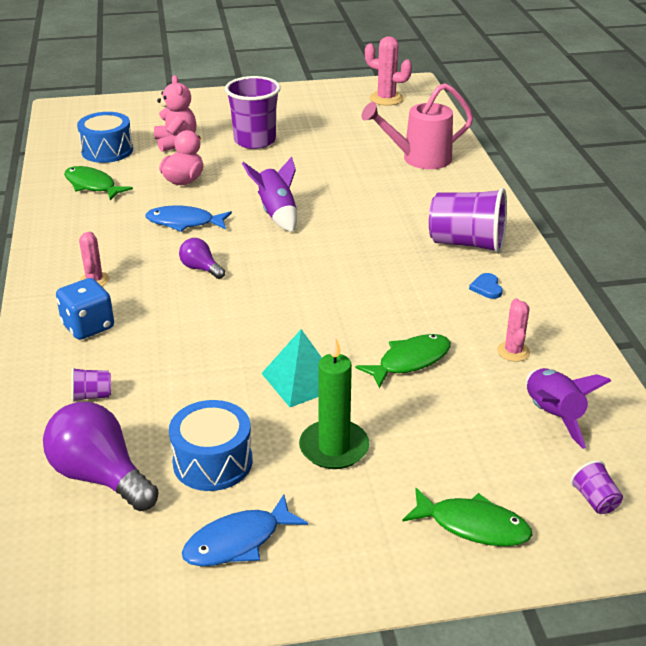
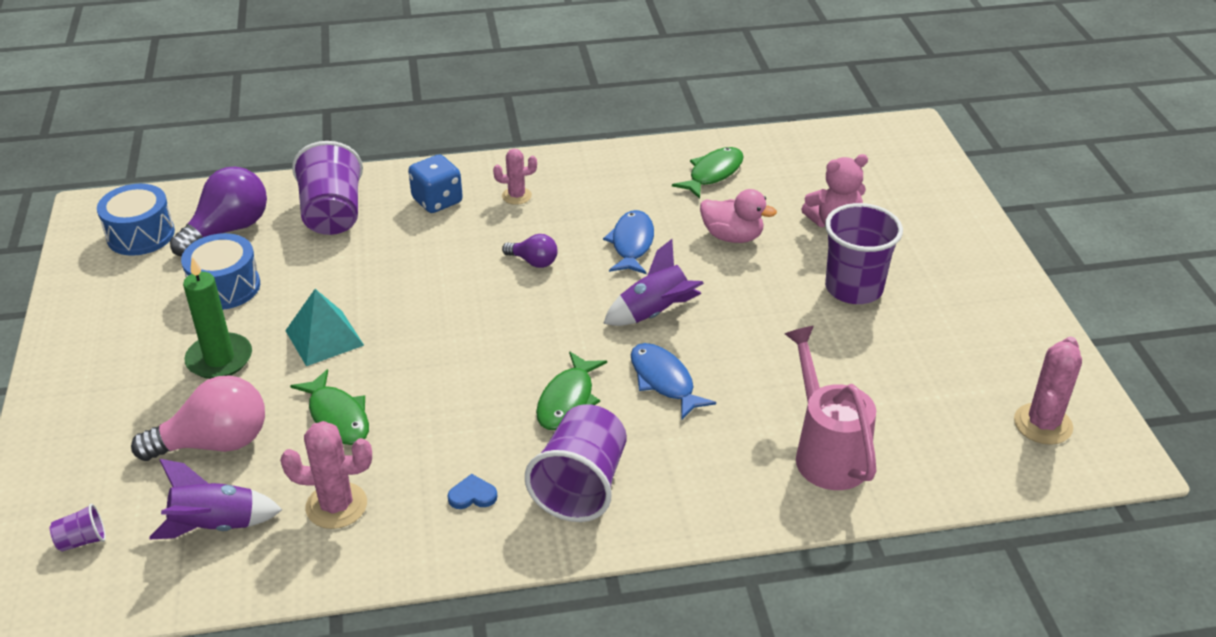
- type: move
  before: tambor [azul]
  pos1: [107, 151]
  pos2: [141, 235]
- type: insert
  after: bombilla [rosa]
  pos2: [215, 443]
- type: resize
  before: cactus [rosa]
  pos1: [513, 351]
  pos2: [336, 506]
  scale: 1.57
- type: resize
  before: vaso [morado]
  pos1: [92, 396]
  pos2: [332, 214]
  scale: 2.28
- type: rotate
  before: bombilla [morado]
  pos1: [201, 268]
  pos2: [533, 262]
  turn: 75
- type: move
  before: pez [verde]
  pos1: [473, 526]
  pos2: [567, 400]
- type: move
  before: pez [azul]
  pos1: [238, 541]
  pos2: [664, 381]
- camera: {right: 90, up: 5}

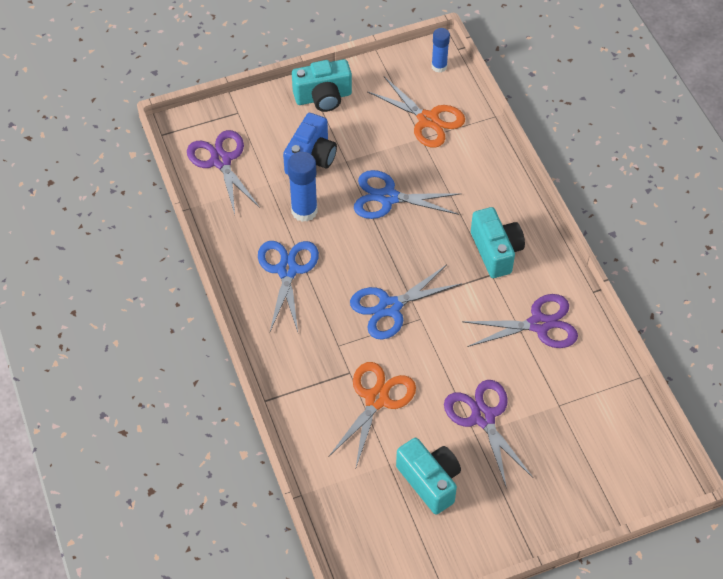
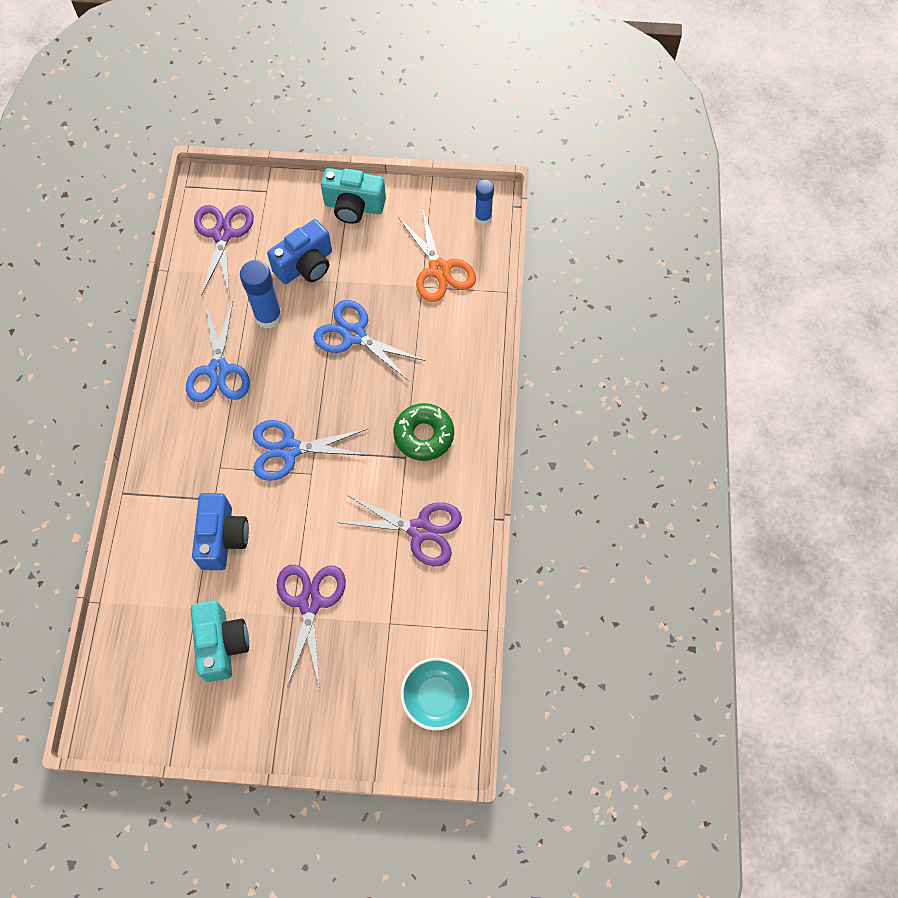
- type: rotate
  before: tijeras [azul]
  pos1: [287, 270]
  pos2: [218, 370]
  turn: 150
- type: replace
  before: tijeras [naranja]
  after: cámara [azul]
  pos1: [377, 399]
  pos2: [223, 538]
- type: replace
  before: cámara [turquesa]
  after: rosquilla [verde]
  pos1: [496, 251]
  pos2: [424, 435]
- type: insert
  after: cuenco [turquesa]
  pos2: [436, 697]
- camera: {right: 25, up: 10}

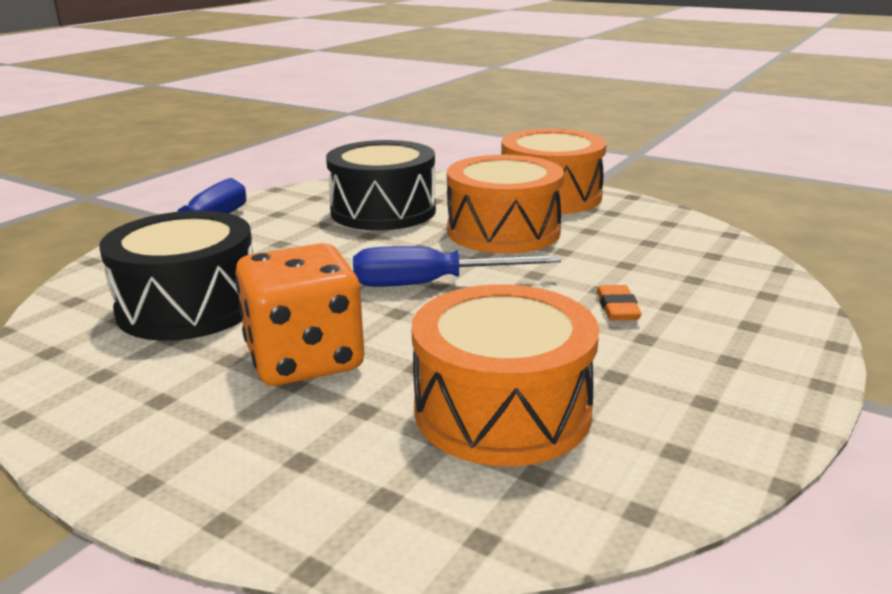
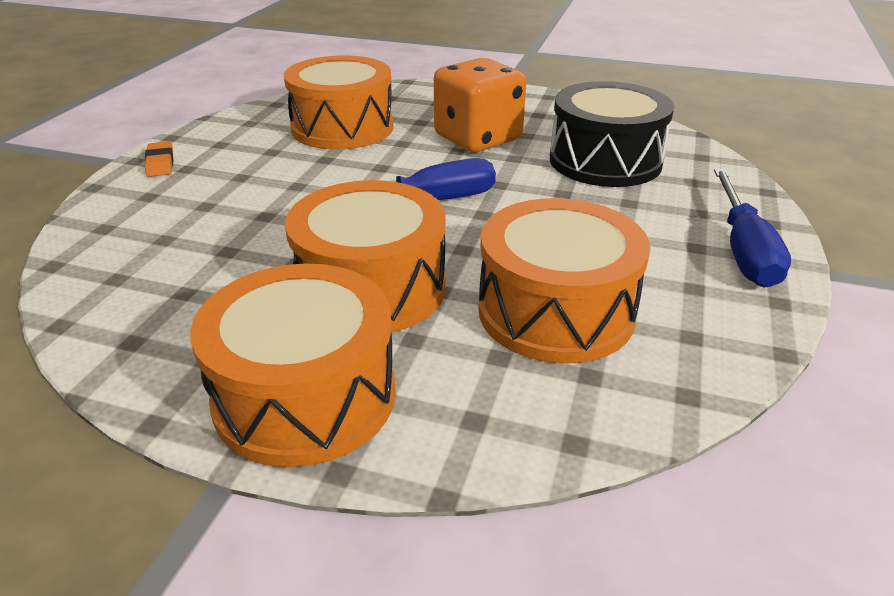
- type: move
  before: goma de borrar [naranja]
  pos1: [617, 308]
  pos2: [160, 163]
- type: recolor
  before: tambor [negro]
  after: tambor [naranja]
  pos1: [383, 211]
  pos2: [556, 312]
- camera: {right: 165, up: 10}

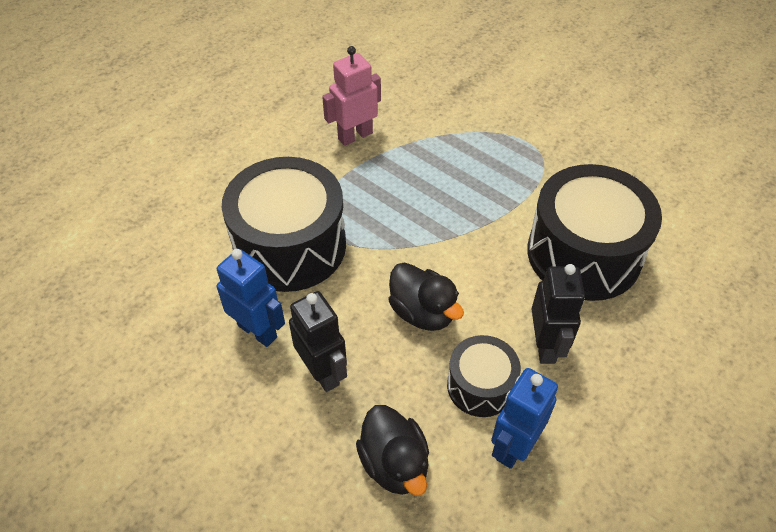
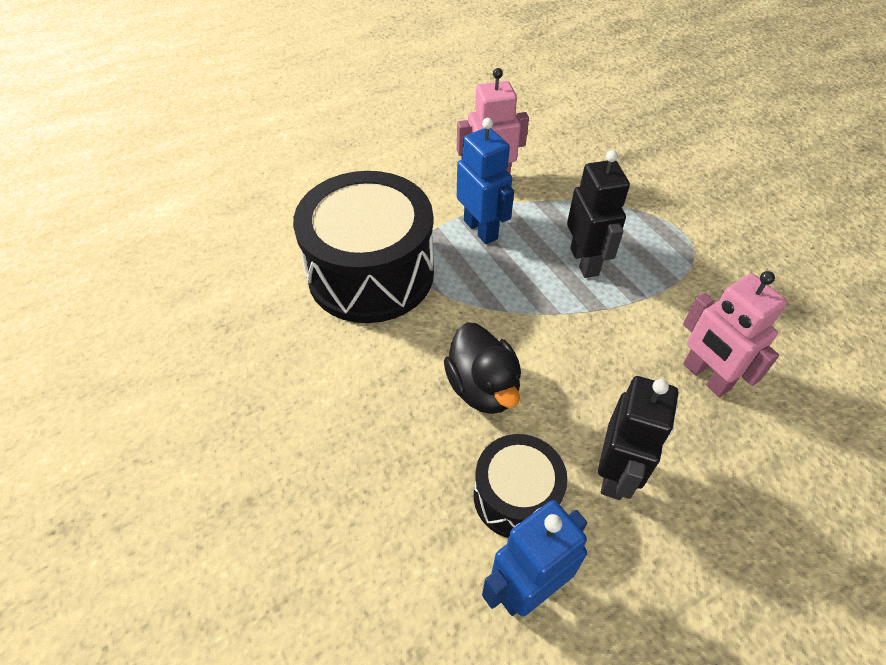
- type: move
  before: robot [azul]
  pos1: [257, 331]
  pos2: [481, 229]
- type: move
  before: robot [negro]
  pos1: [323, 372]
  pos2: [585, 262]
- type: replace
  before: tambor [negro]
  after: robot [rosa]
  pos1: [583, 253]
  pos2: [705, 377]
- type: delete
  before: pato [negro]
  pos1: [394, 464]
- camera: {right: 20, up: 0}

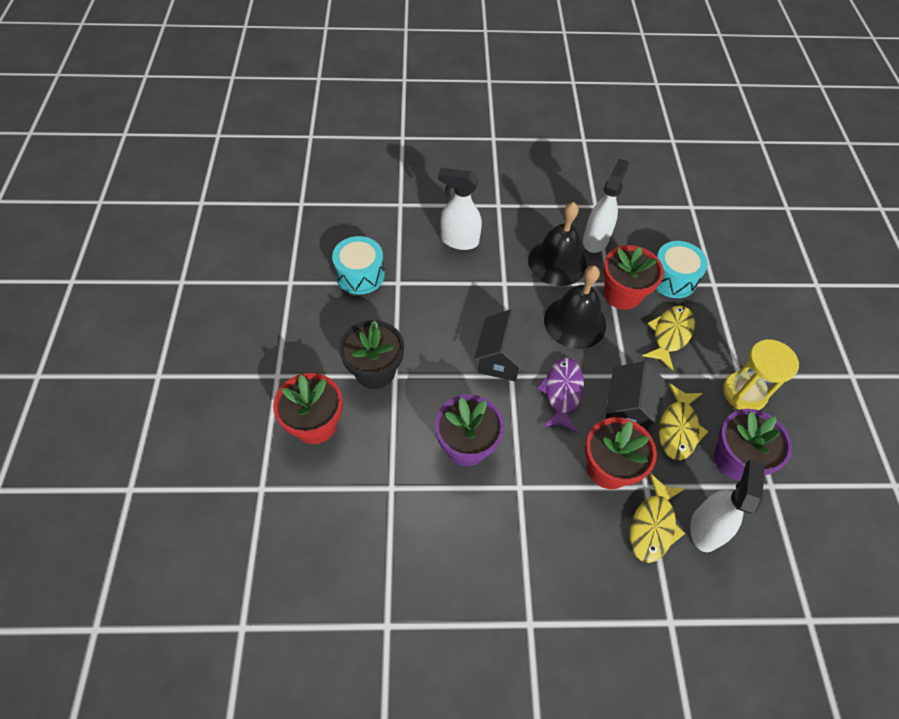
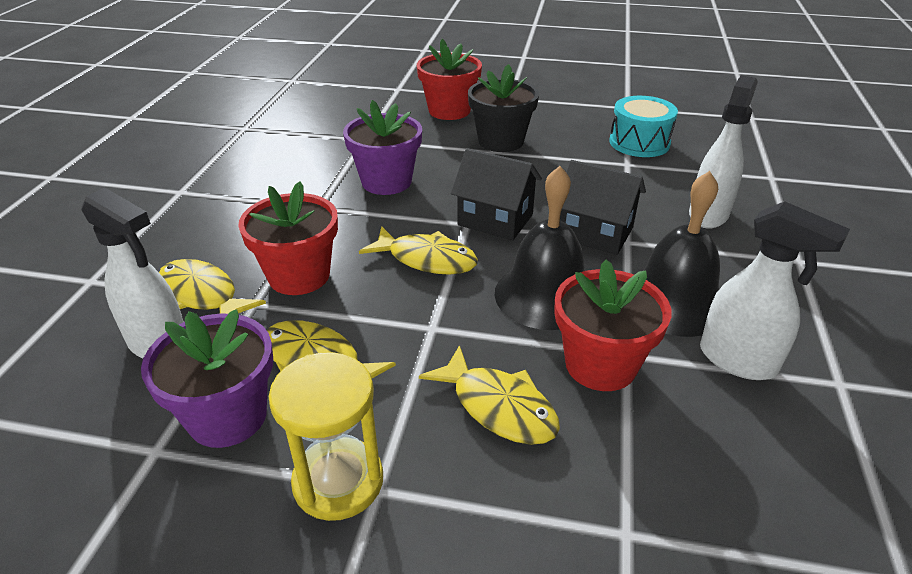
- type: recolor
  before: pez [morado]
  after: pez [amarillo]
  pos1: [562, 392]
  pos2: [426, 259]
- type: move
  before: casa [negro]
  pos1: [627, 409]
  pos2: [595, 233]
- type: delete
  before: tambor [turquesa]
  pos1: [672, 279]
- camera: {right: 105, up: -20}

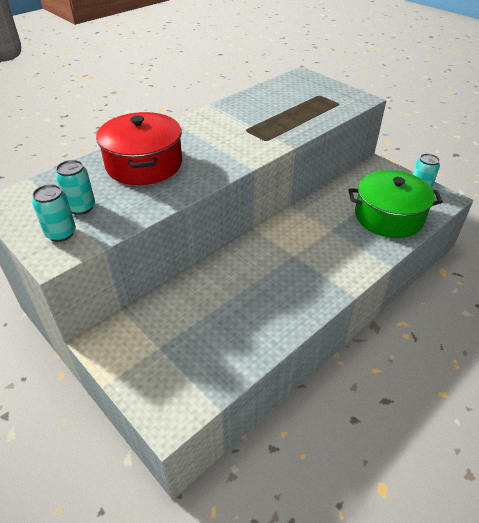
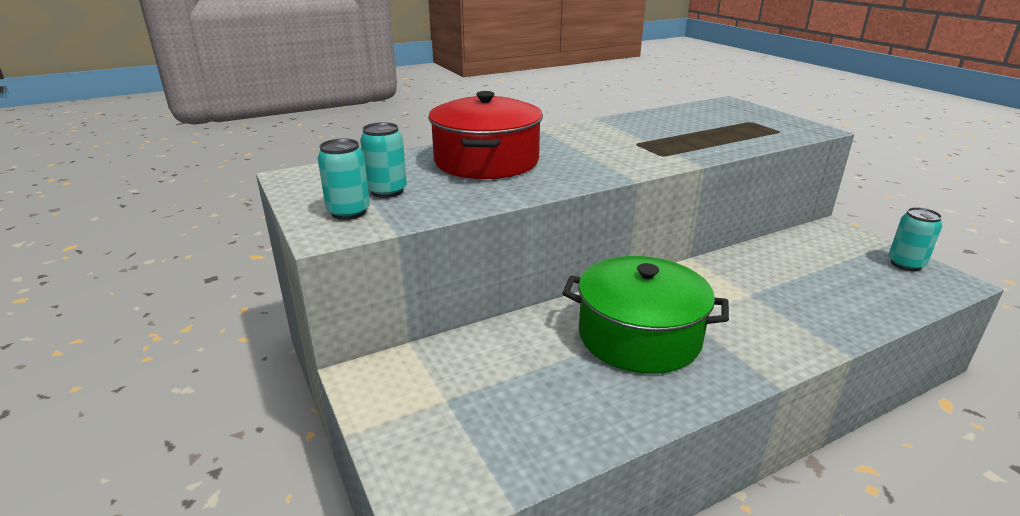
- type: move
  before: olla [verde]
  pos1: [388, 217]
  pos2: [639, 336]
- camera: {right: 15, up: -15}

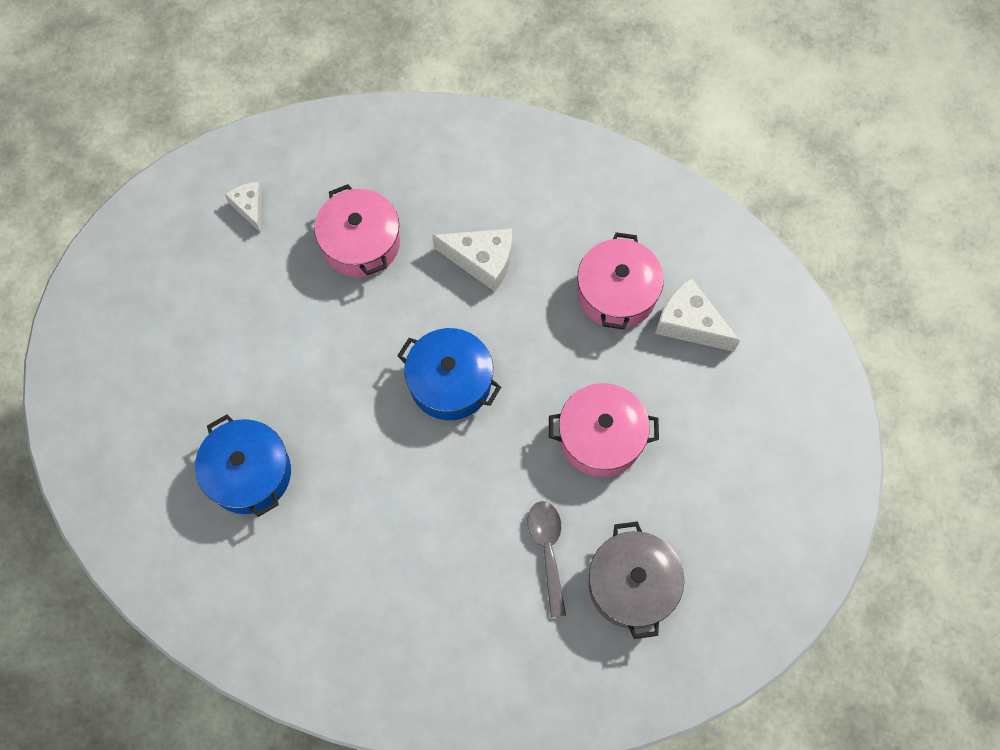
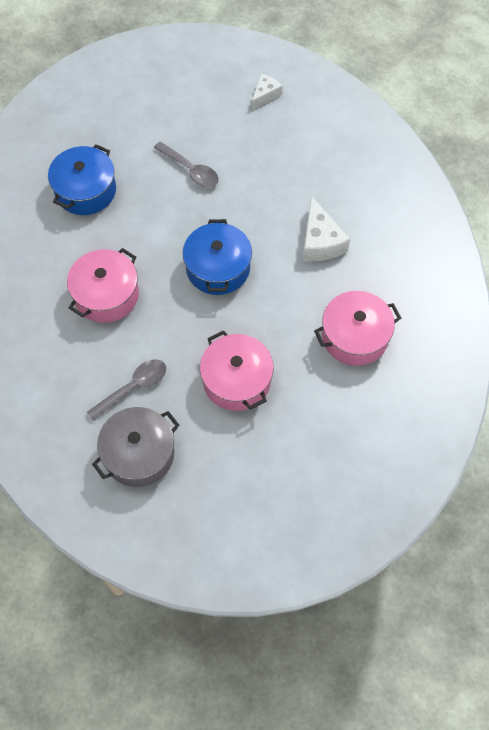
- type: move
  before: olla [rosa]
  pos1: [361, 243]
  pos2: [106, 295]
- type: insert
  after: cuchara [gris]
  pos2: [191, 170]
- type: delete
  before: queso [blanco]
  pos1: [689, 323]
- camera: {right: 60, up: -5}

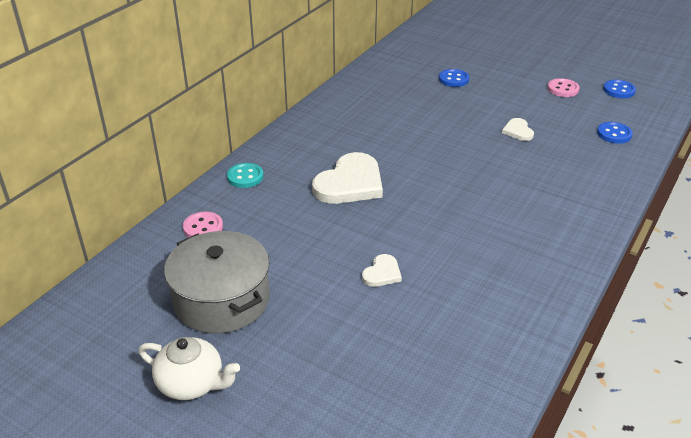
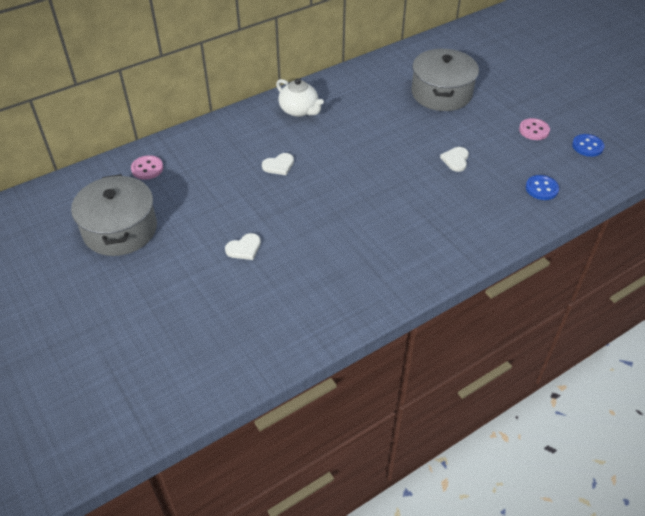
- type: resize
  before: corazón [blanco]
  pos1: [350, 183]
  pos2: [279, 165]
  scale: 0.49
- type: move
  before: tetera [blanco]
  pos1: [192, 383]
  pos2: [299, 110]
- type: replace
  before: botón [azul]
  after: olla [gris]
  pos1: [453, 79]
  pos2: [441, 93]
- type: delete
  before: botón [turquesa]
  pos1: [245, 177]
- camera: {right: 25, up: 10}

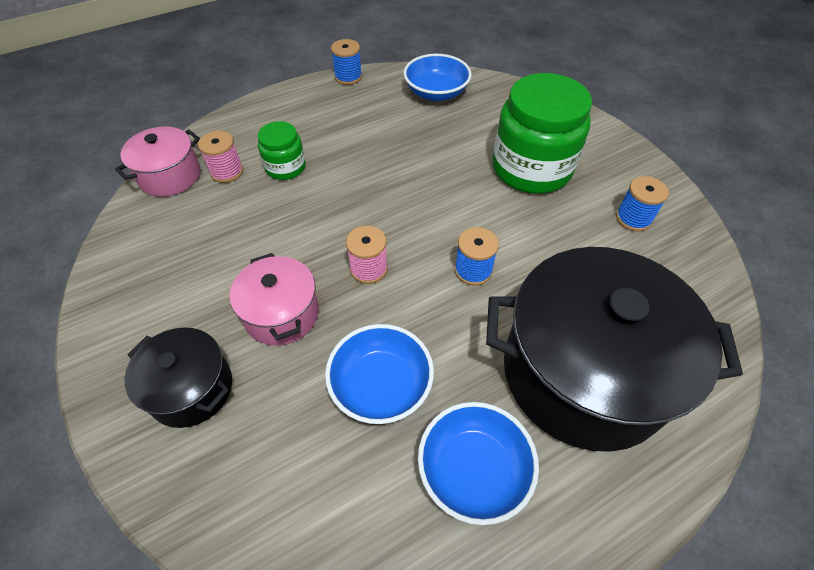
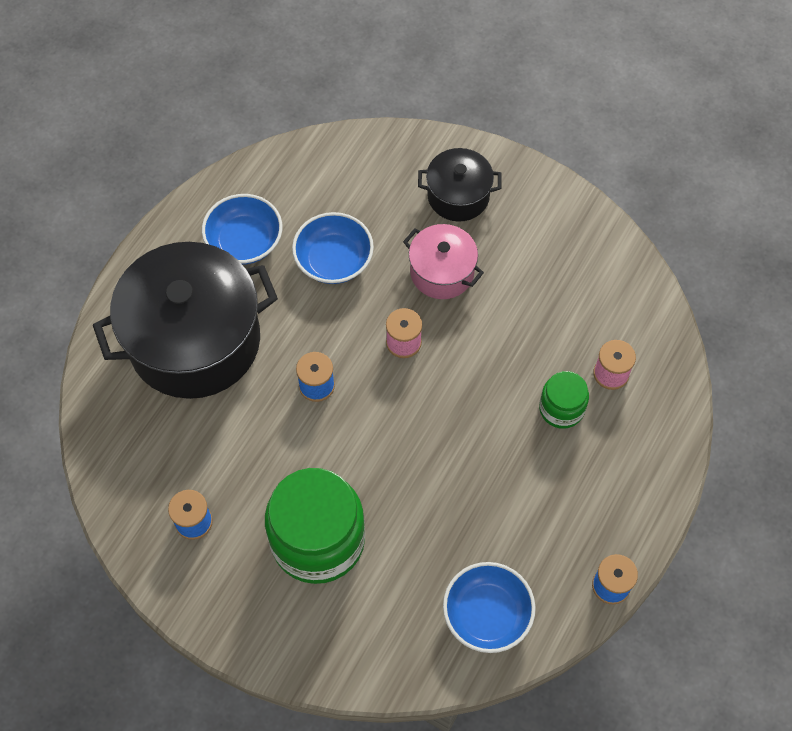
- type: delete
  before: olla [rosa]
  pos1: [170, 176]
- camera: {right: 150, up: 10}

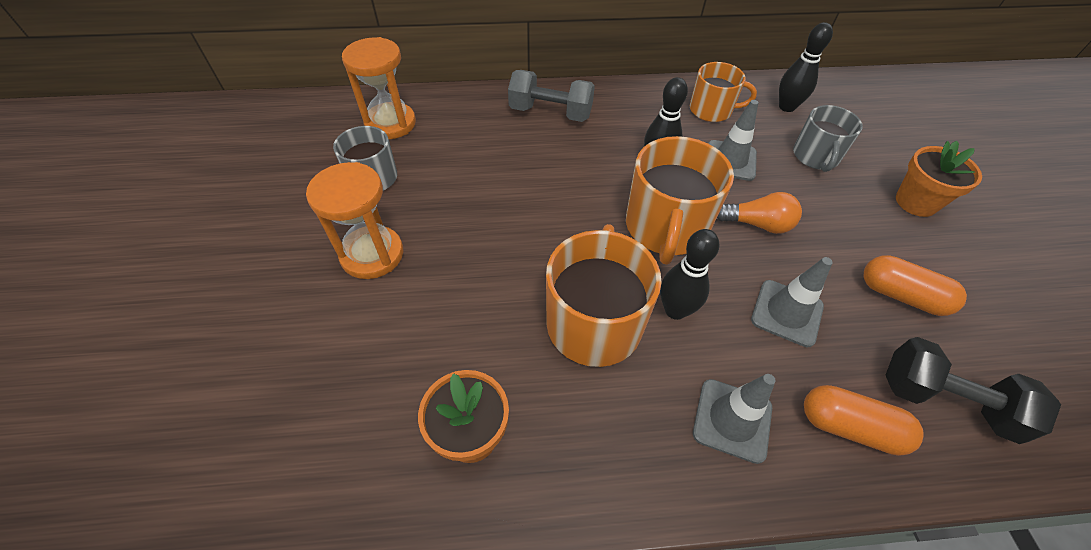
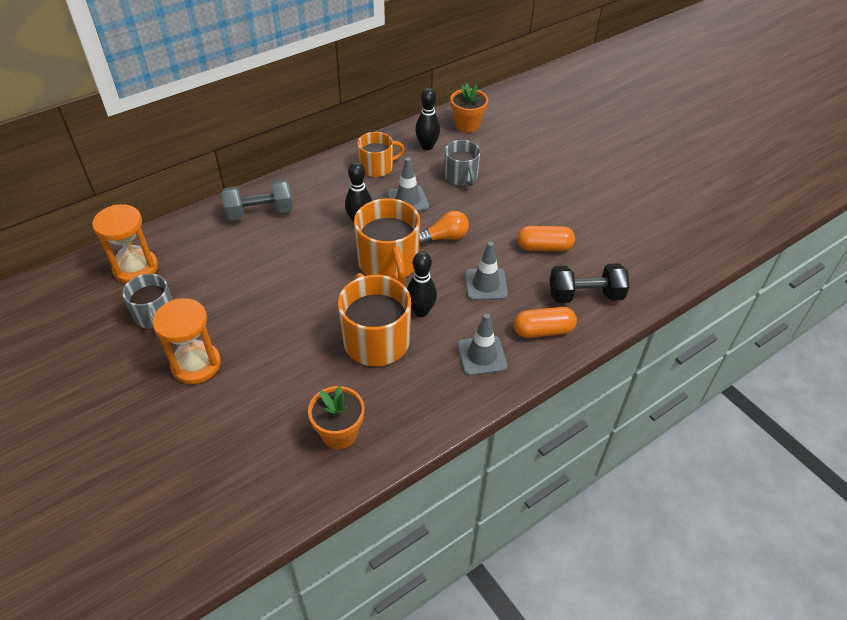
- type: move
  before: maceta [naranja]
  pos1: [916, 202]
  pos2: [467, 125]
- camera: {right: -30, up: -5}

